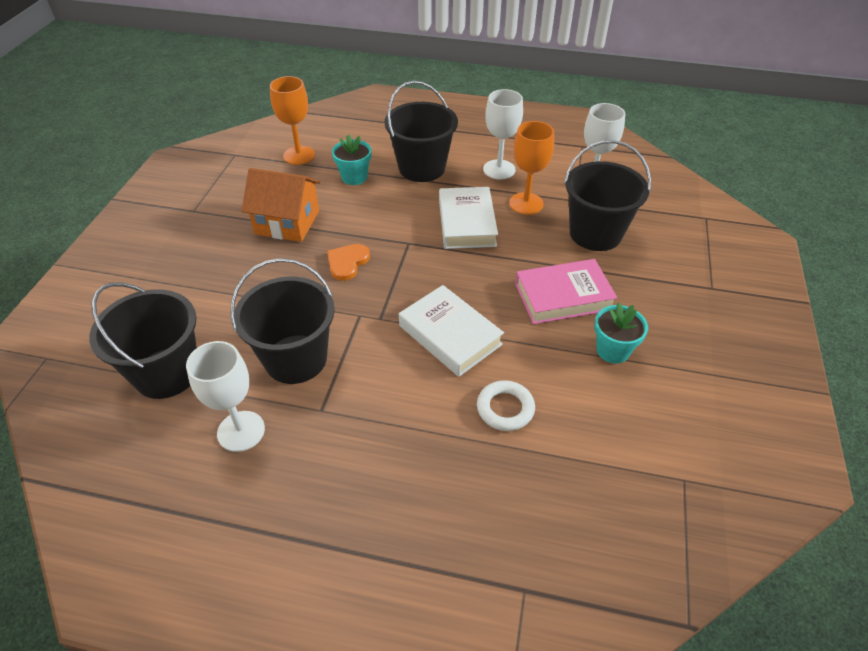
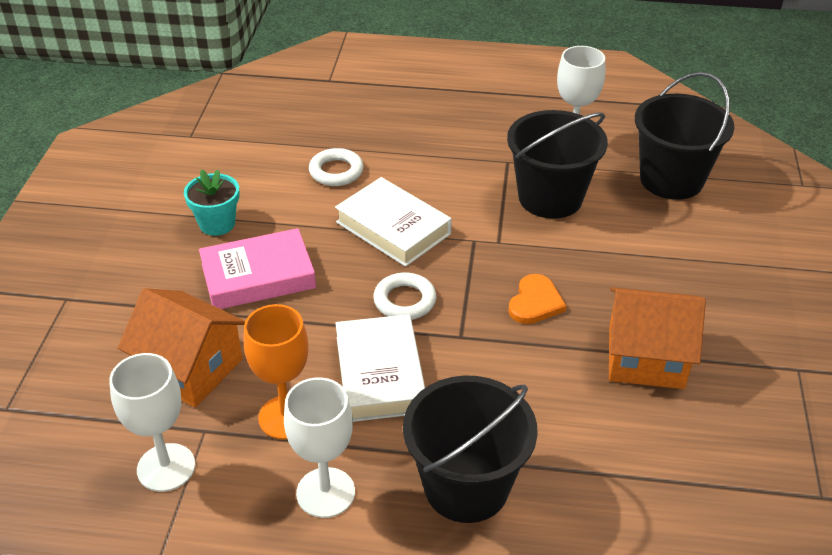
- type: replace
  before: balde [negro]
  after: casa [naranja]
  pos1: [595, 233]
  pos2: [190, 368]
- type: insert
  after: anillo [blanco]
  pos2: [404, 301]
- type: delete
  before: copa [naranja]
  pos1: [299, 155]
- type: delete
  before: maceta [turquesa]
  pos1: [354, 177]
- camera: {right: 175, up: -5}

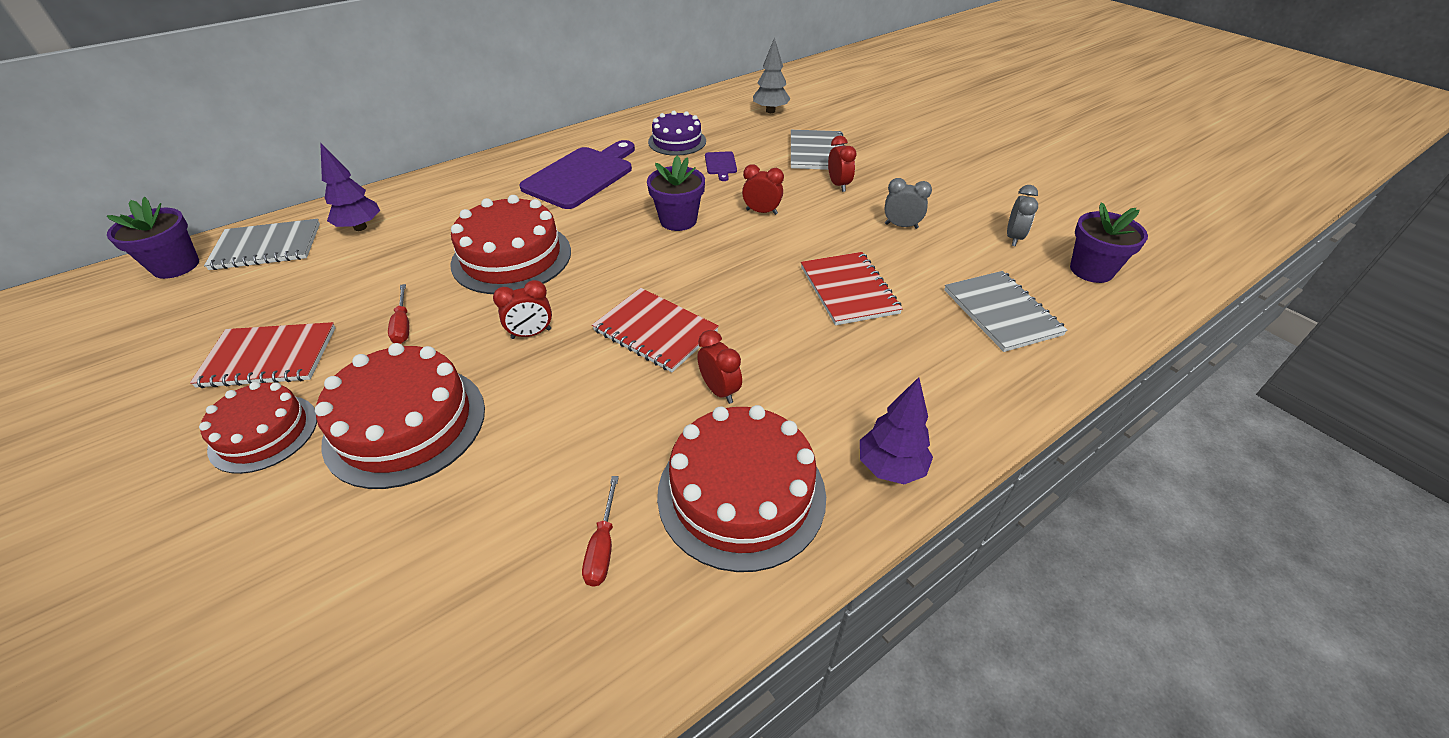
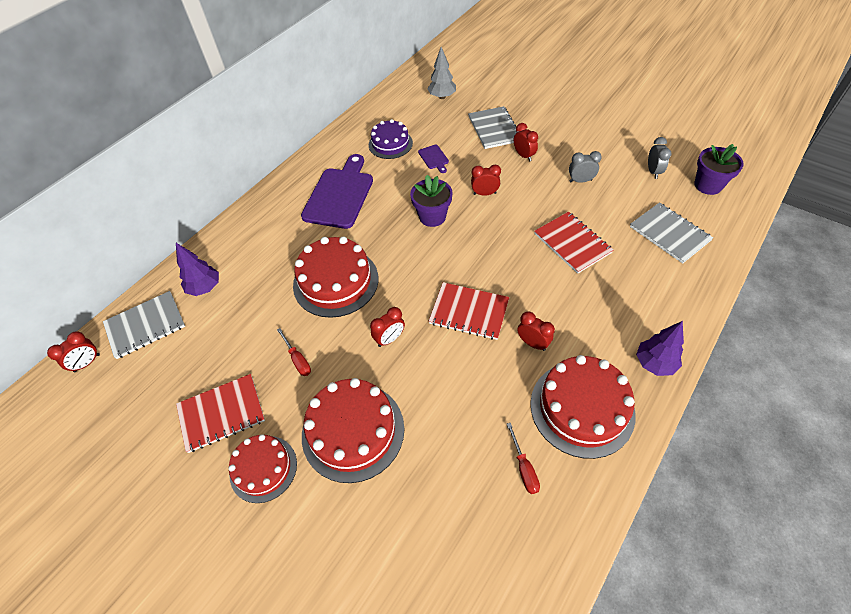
- type: replace
  before: maceta [morado]
  after: despertador [rojo]
  pos1: [176, 266]
  pos2: [87, 363]
- camera: {right: -15, up: 10}

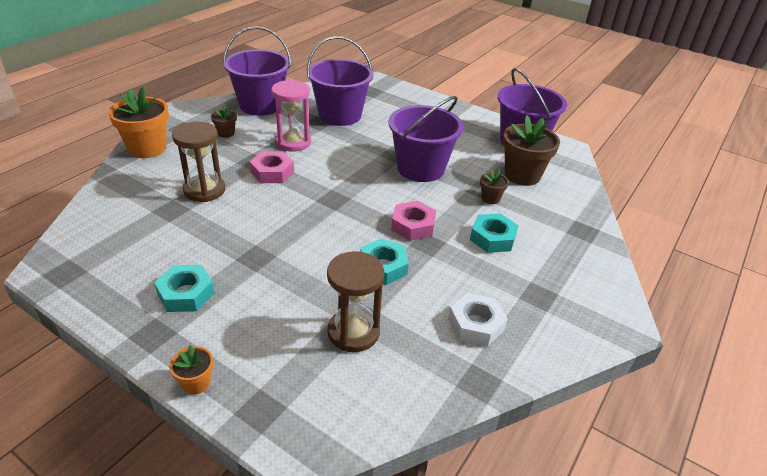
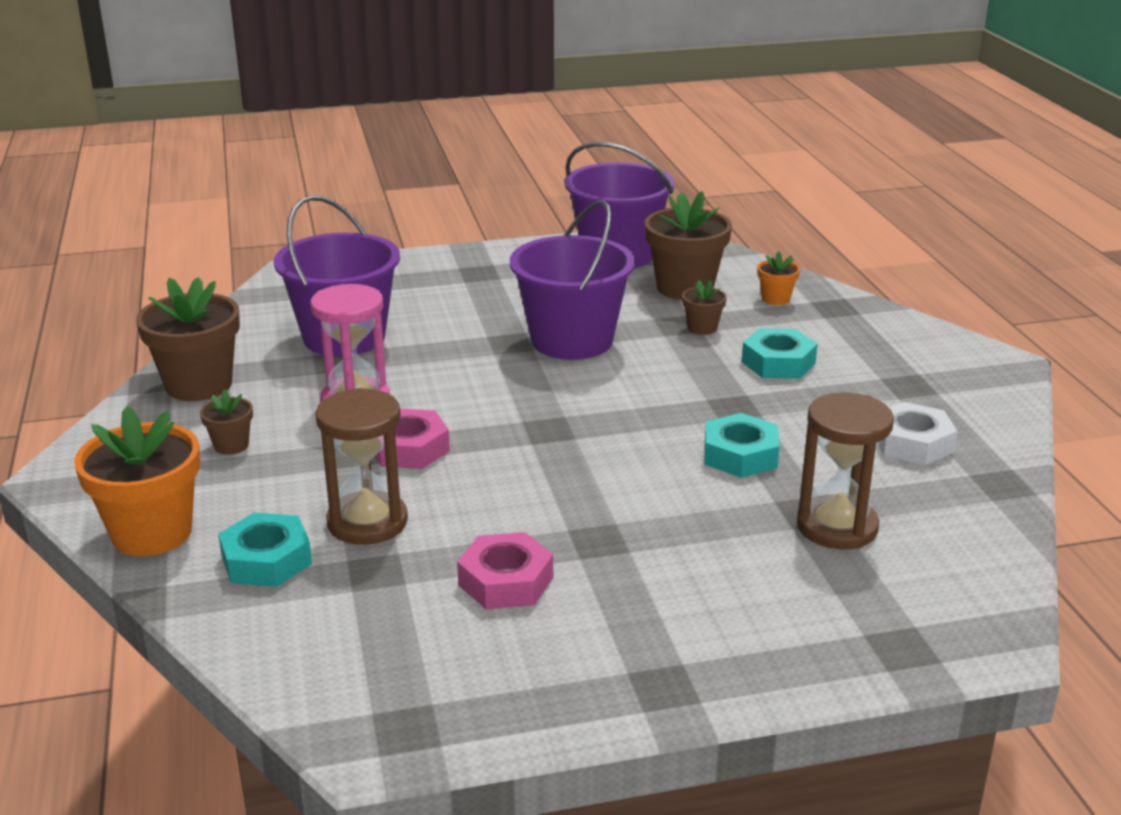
- type: replace
  before: balde [morado]
  after: maceta [marrón]
  pos1: [260, 105]
  pos2: [199, 385]
- type: move
  before: tuerca [turquesa]
  pos1: [186, 293]
  pos2: [266, 560]
- type: move
  before: tuerca [rosa]
  pos1: [413, 225]
  pos2: [506, 581]
- type: move
  before: maceta [naranja]
  pos1: [196, 383]
  pos2: [776, 299]
- camera: {right: -45, up: -10}

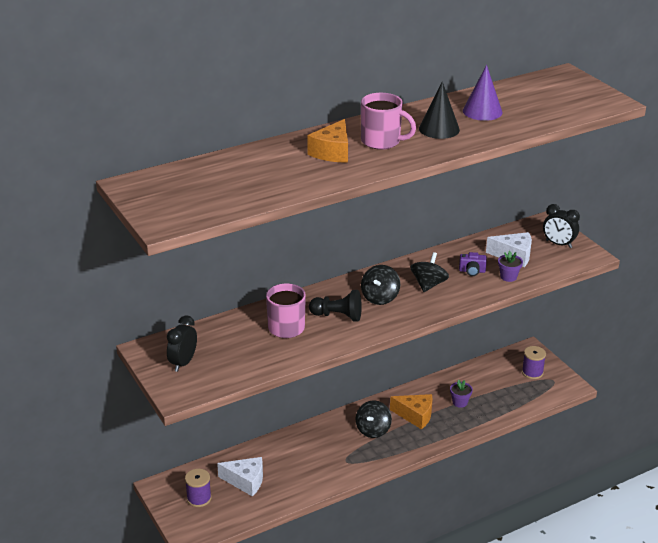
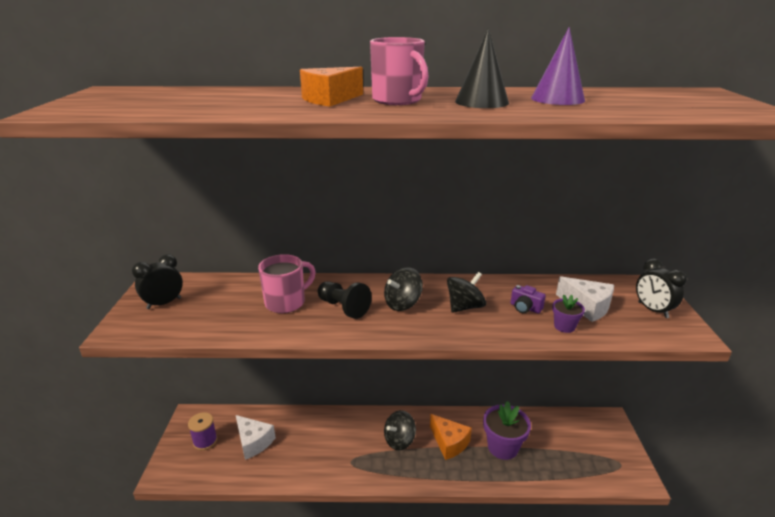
- type: resize
  before: maceta [morado]
  pos1: [460, 402]
  pos2: [502, 447]
  scale: 1.89
- type: delete
  before: carrete [morado]
  pos1: [532, 372]
- camera: {right: 30, up: -5}

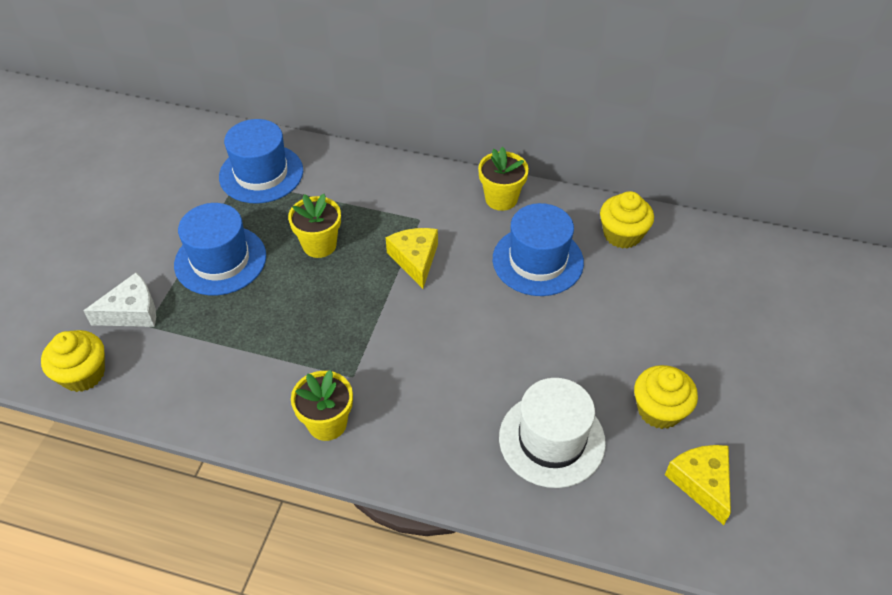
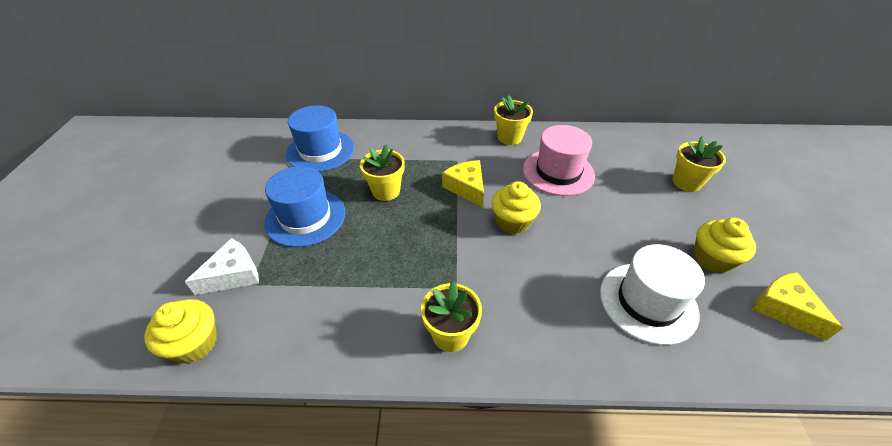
- type: move
  before: magdalena [amarillo]
  pos1: [622, 234]
  pos2: [513, 222]
- type: recolor
  before: sombrero [azul]
  after: sombrero [rosa]
  pos1: [537, 261]
  pos2: [558, 172]
- type: insert
  after: maceta [amarillo]
  pos2: [686, 182]
- camera: {right: -15, up: -5}

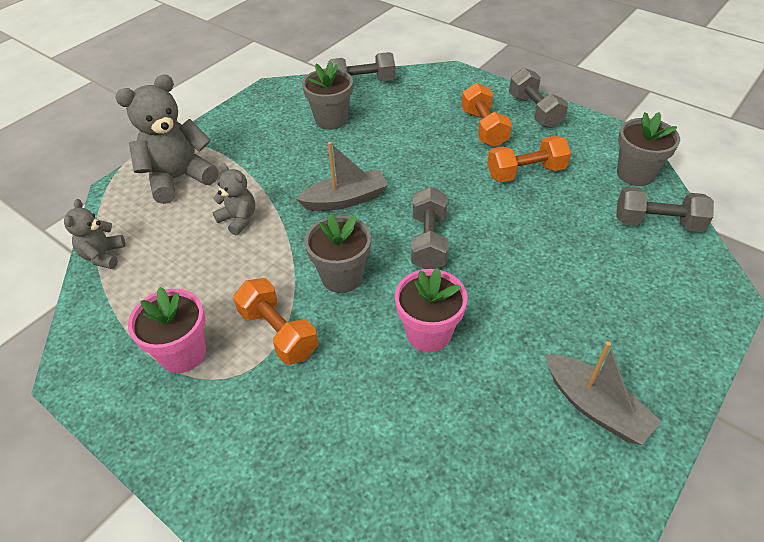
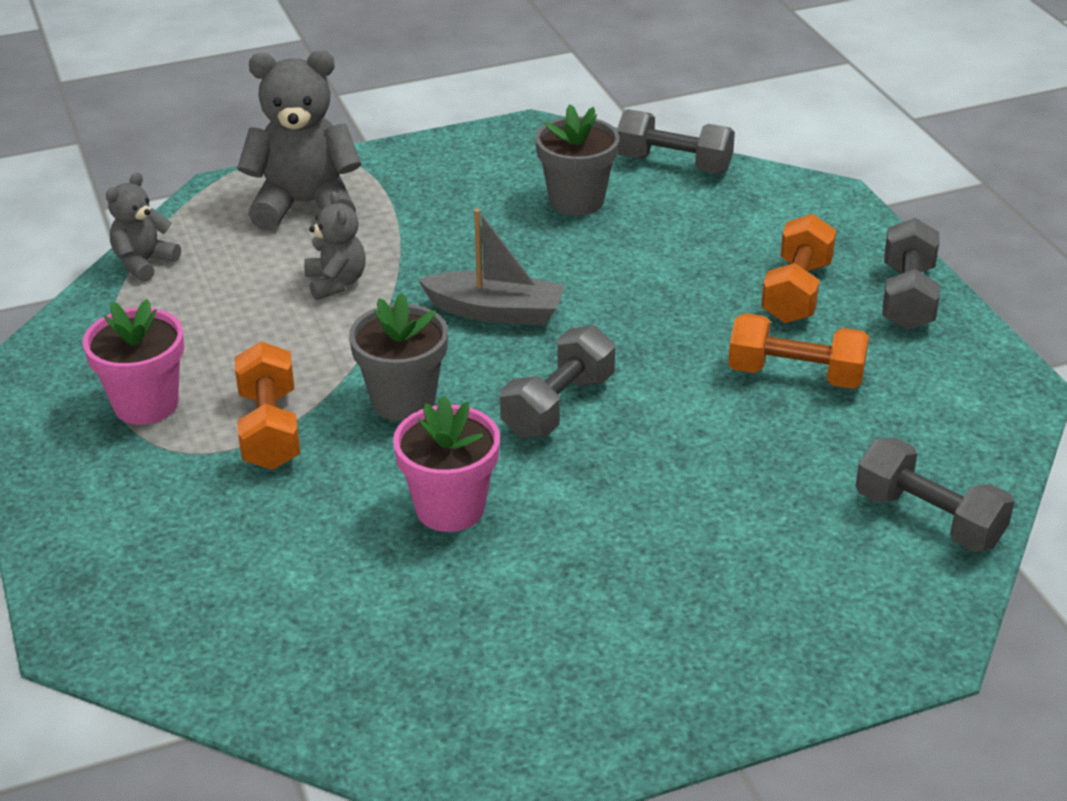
- type: delete
  before: barco [gris]
  pos1: [595, 406]
- type: delete
  before: maceta [gris]
  pos1: [635, 174]
- camera: {right: 30, up: -10}

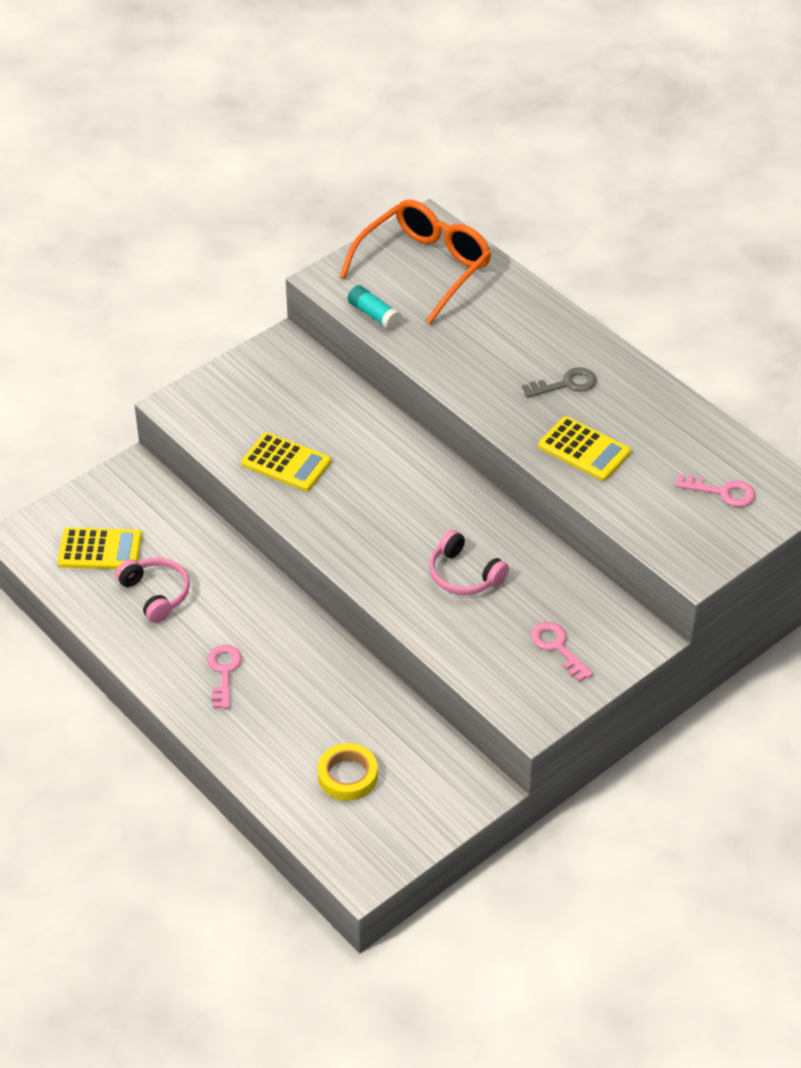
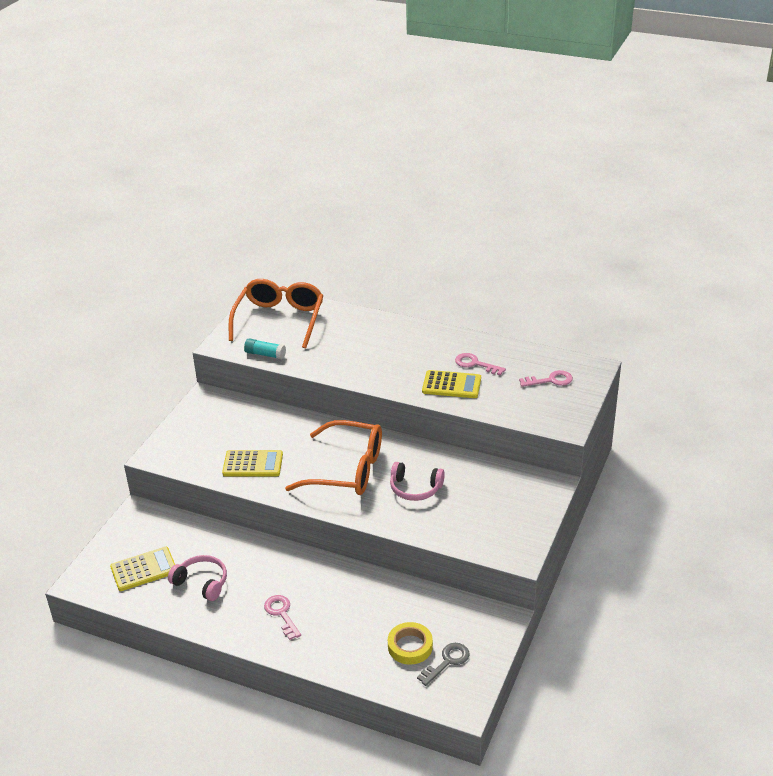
- type: insert
  after: gafas [naranja]
  pos2: [347, 470]
- type: move
  before: llave [gris]
  pos1: [565, 384]
  pos2: [447, 662]
- type: move
  before: llave [rosa]
  pos1: [557, 648]
  pos2: [475, 364]
- camera: {right: -25, up: -10}

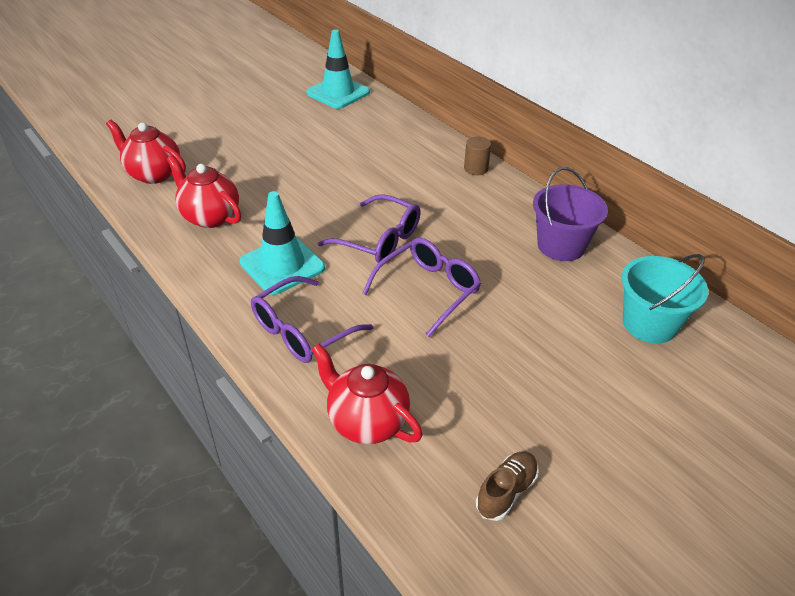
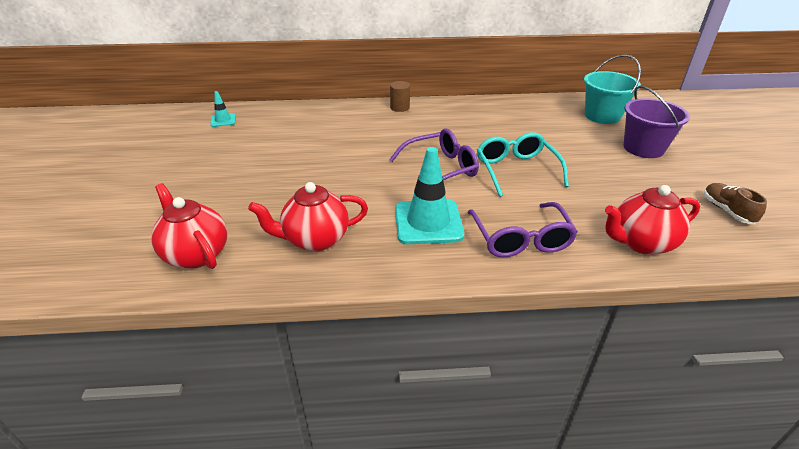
- type: rotate
  before: tetera [rojo]
  pos1: [153, 174]
  pos2: [196, 254]
  turn: 75
- type: resize
  before: cono de tráfico [turquesa]
  pos1: [338, 93]
  pos2: [223, 120]
  scale: 0.49
- type: recolor
  before: gafas [morado]
  after: gafas [turquesa]
  pos1: [428, 290]
  pos2: [516, 170]
- type: move
  before: balde [morado]
  pos1: [561, 246]
  pos2: [643, 148]
- camera: {right: -55, up: -5}

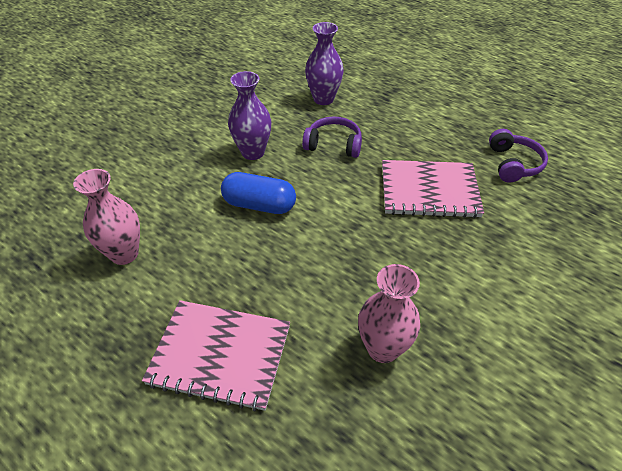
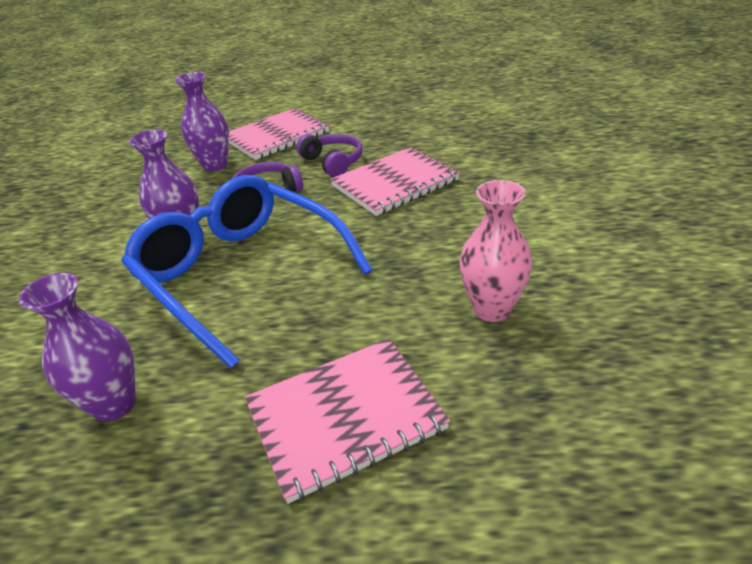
- type: recolor
  before: florero [rosa]
  after: florero [morado]
  pos1: [124, 254]
  pos2: [114, 404]
- type: replace
  before: cápsula [azul]
  after: gafas [azul]
  pos1: [259, 205]
  pos2: [241, 273]
- type: insert
  after: cuaderno [rosa]
  pos2: [276, 136]
- type: move
  before: auriculares [morado]
  pos1: [513, 164]
  pos2: [333, 162]
- camera: {right: -35, up: -10}

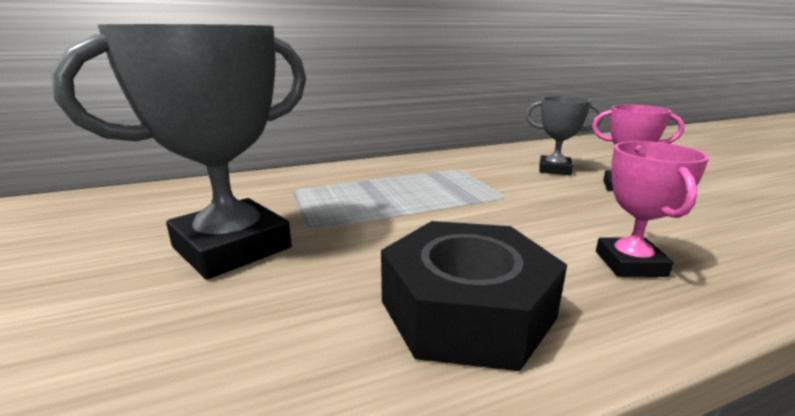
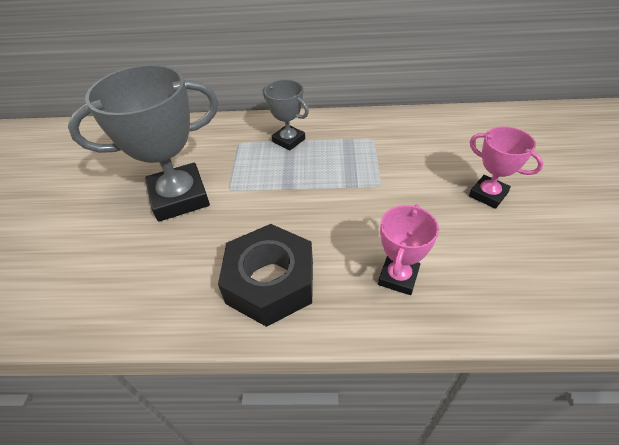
- type: move
  before: trofeo [gris]
  pos1: [554, 169]
  pos2: [288, 140]
- camera: {right: 25, up: 25}

